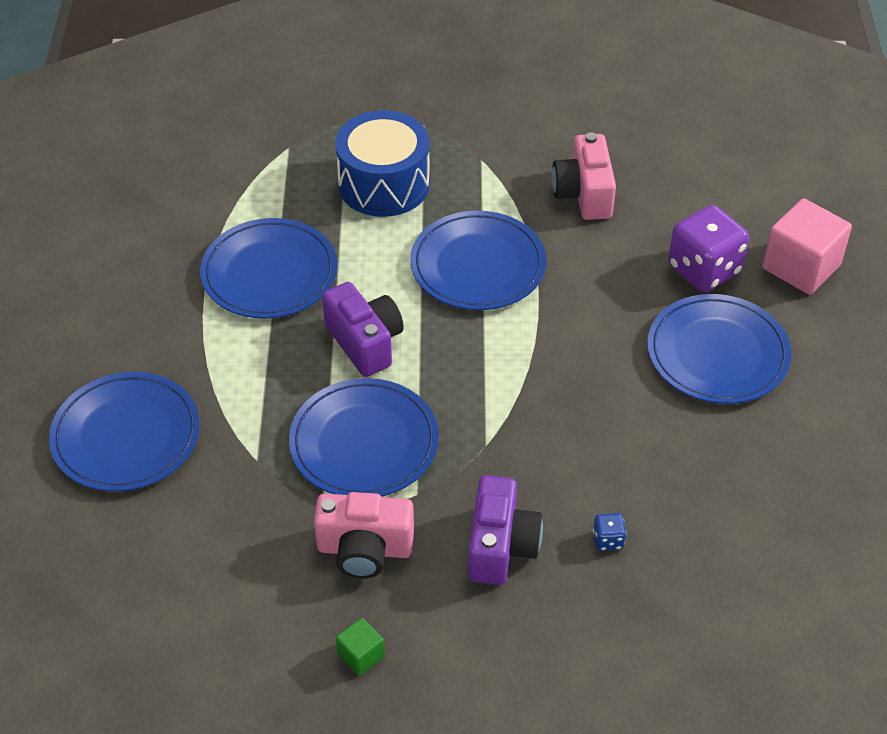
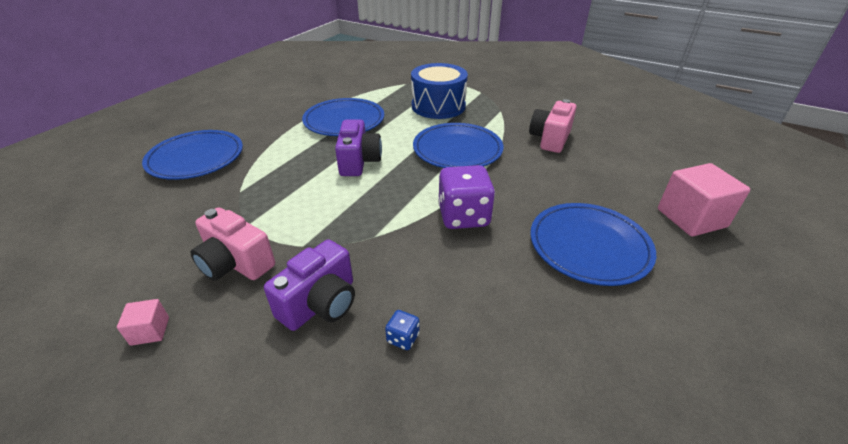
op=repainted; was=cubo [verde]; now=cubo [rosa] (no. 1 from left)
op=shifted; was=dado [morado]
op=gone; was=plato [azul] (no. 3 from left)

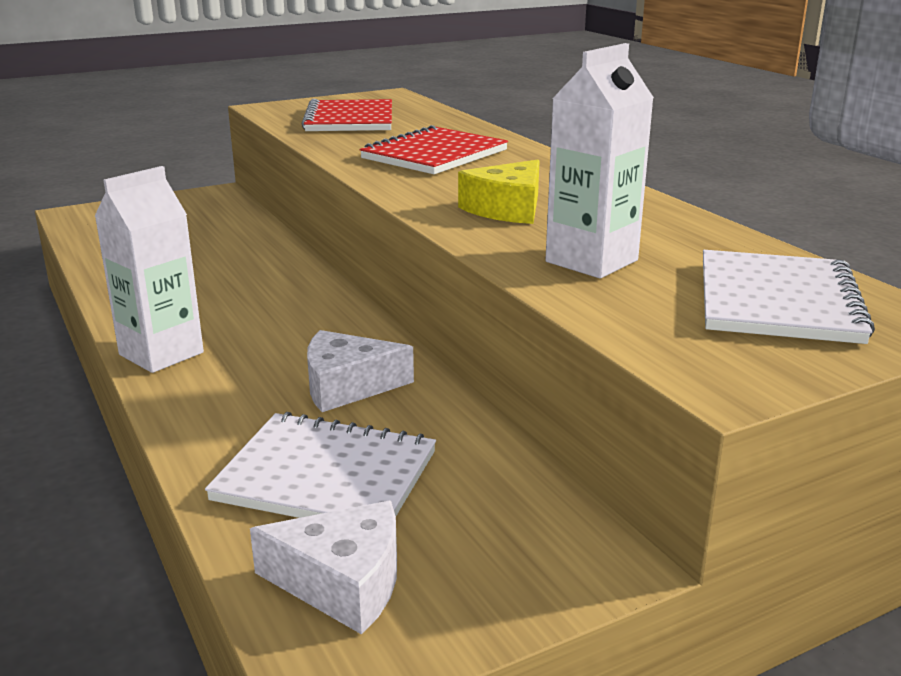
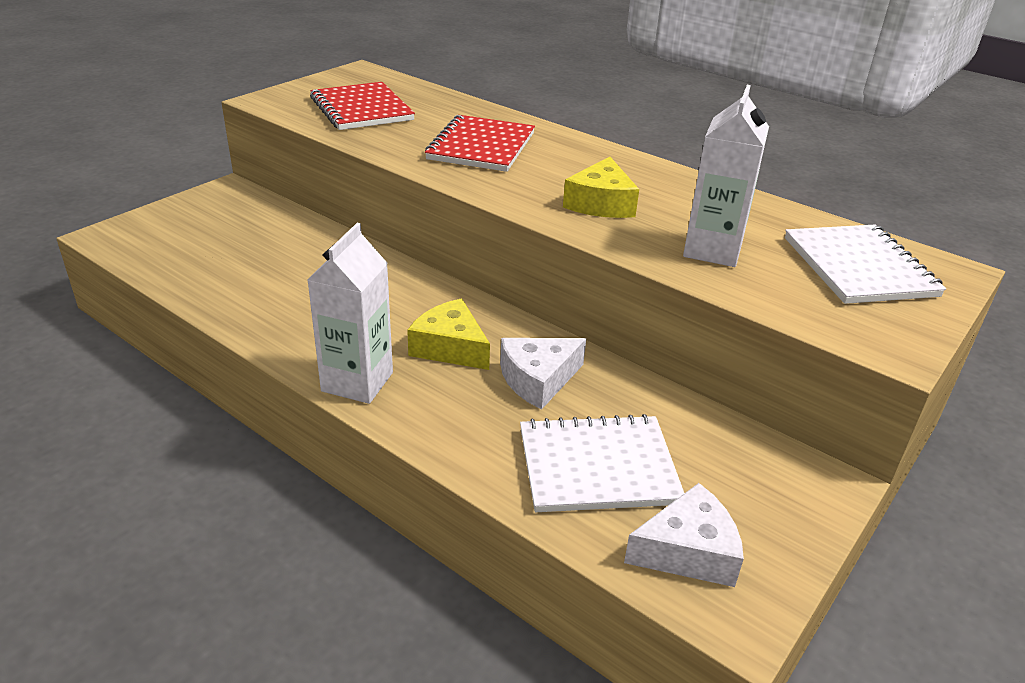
op=new; now=queso [amarillo] (no. 1 from left)

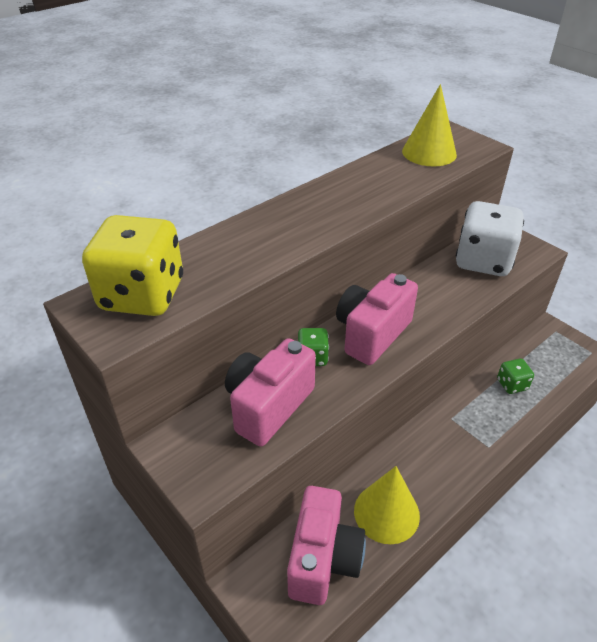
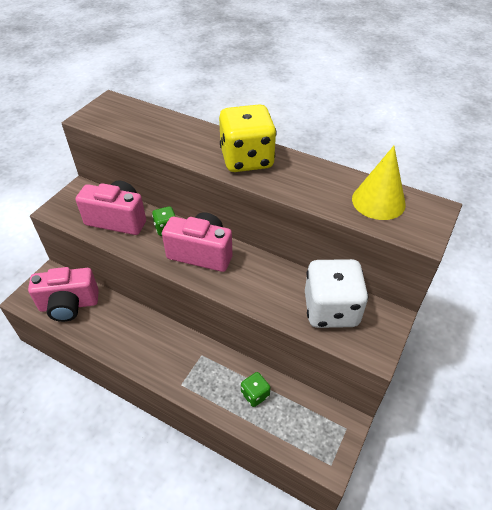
op=shifted; was=dado [amarillo]
op=gone; was=cono [amarillo] (no. 1 from left)

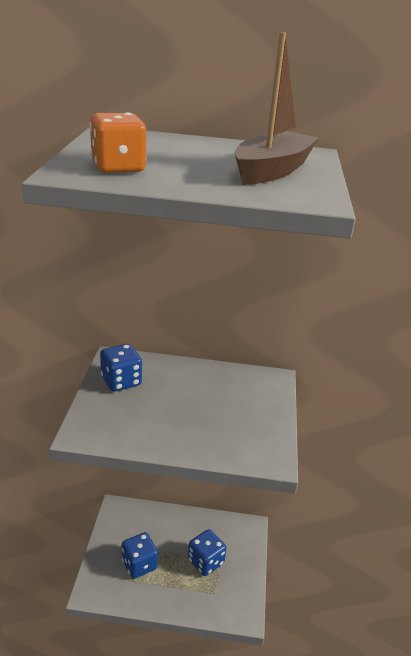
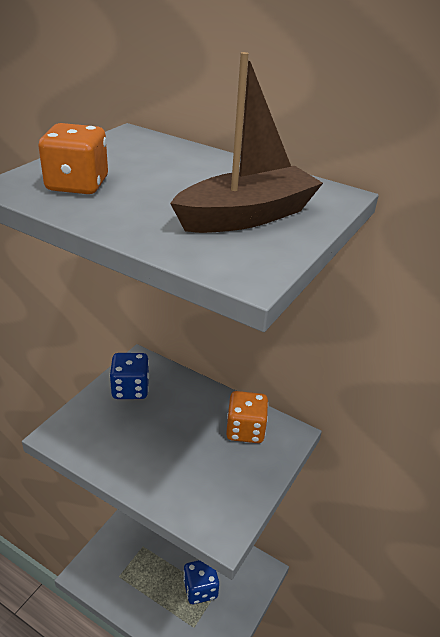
op=new; now=dado [naranja] (no. 2 from left)
op=gone; was=dado [azul] (no. 2 from left)

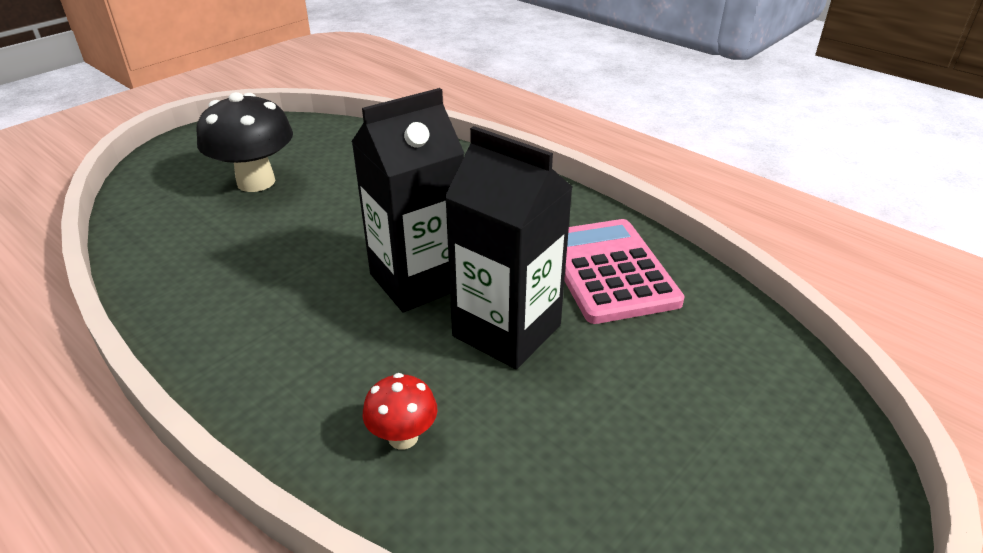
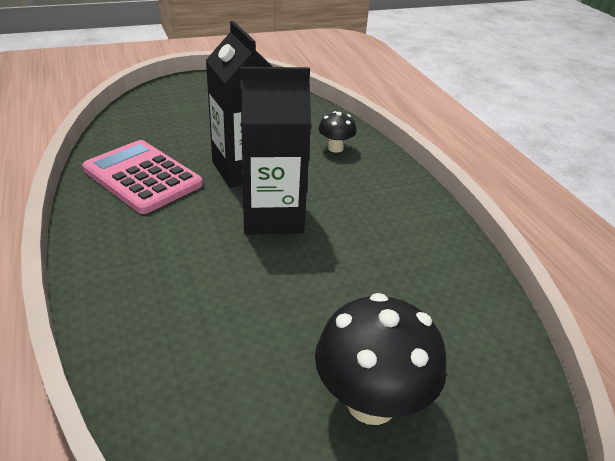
op=rotated; was=calculadora [rosa]; clockwise=120
op=repainted; was=seta [rojo]; now=seta [negro] (no. 1 from left)

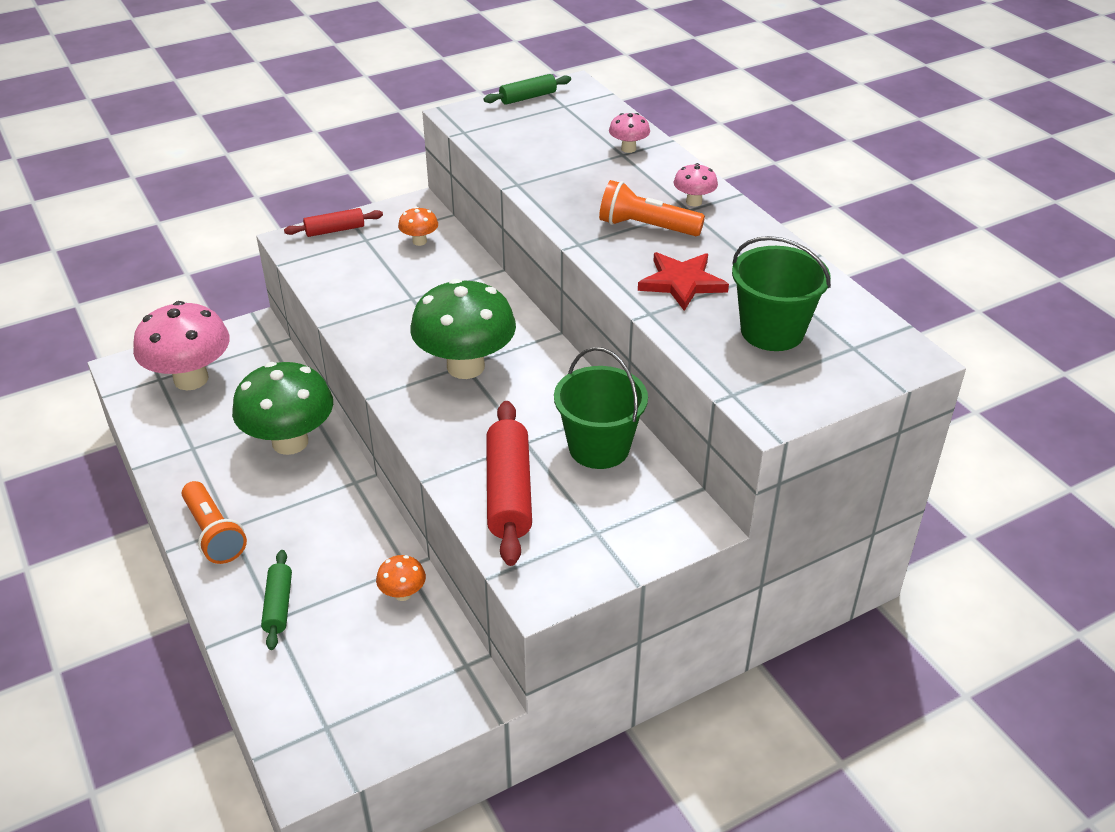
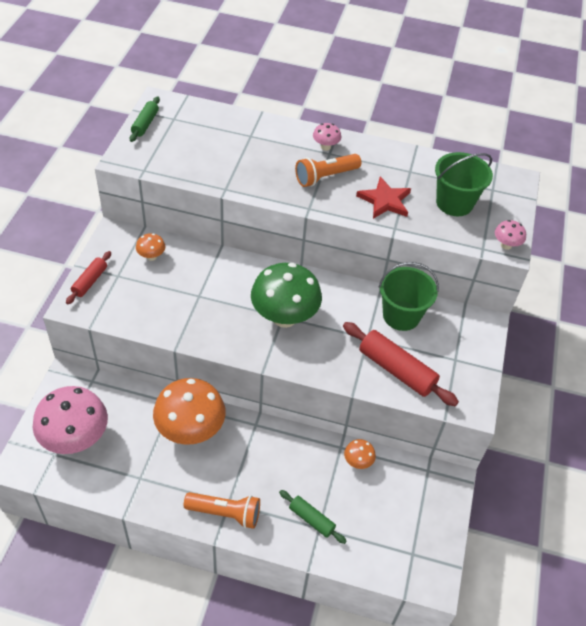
op=repainted; was=seta [verde] (no. 1 from left); now=seta [naranja] (no. 2 from left)
op=shifted; was=seta [rosa] (no. 2 from left in the first image); now=seta [rosa] (no. 3 from left)

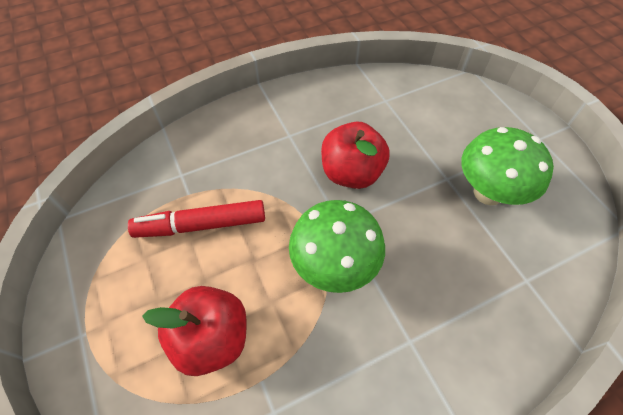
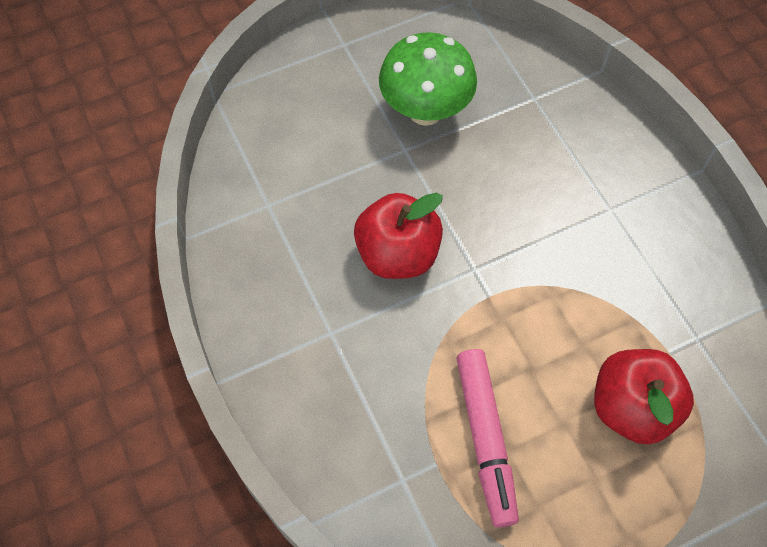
op=repainted; was=rotulador [rojo]; now=rotulador [rosa]
op=gone; was=seta [verde] (no. 1 from left)

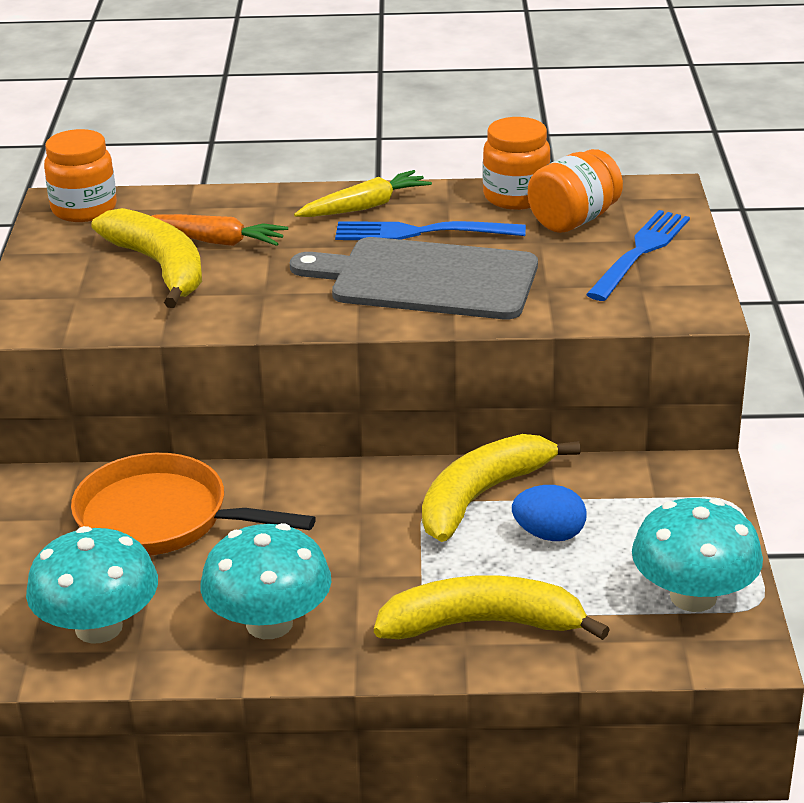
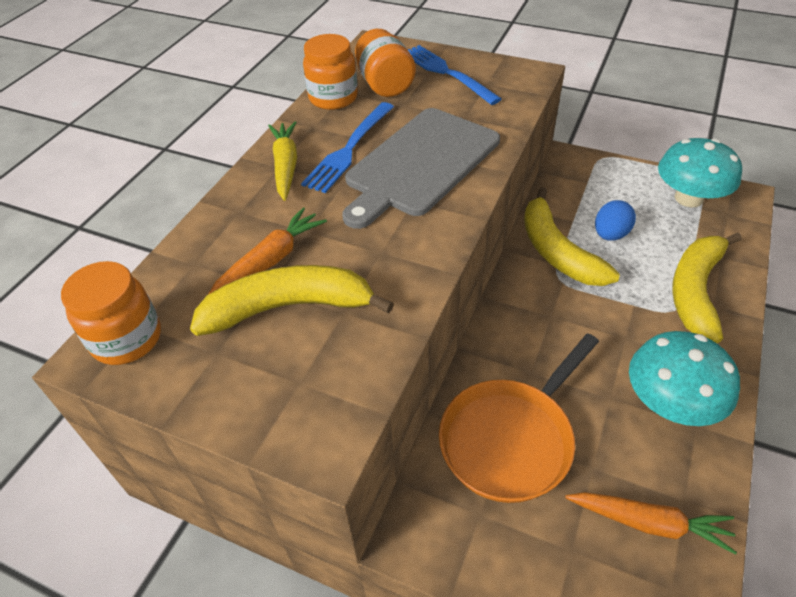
op=swapped; was=seta [turquesa] (no. 1 from left); now=zanahoria [naranja] (no. 2 from left)

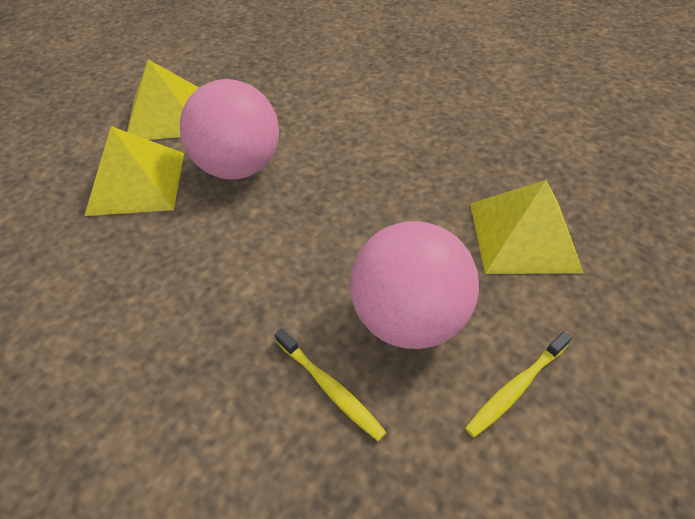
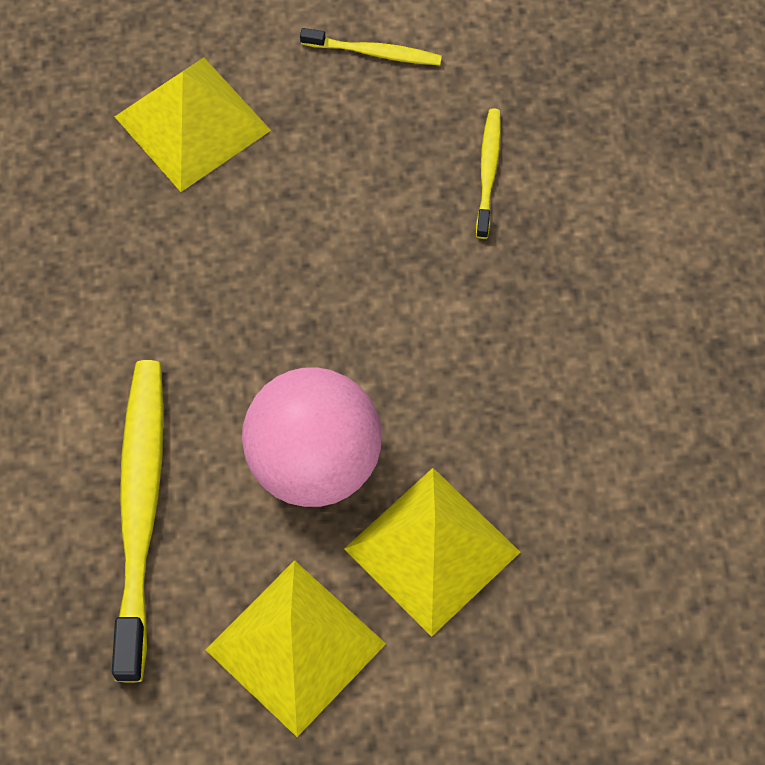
op=new; now=cepillo de dientes [amarillo] (no. 1 from left)
op=gone; was=pelota [rosa] (no. 2 from left)

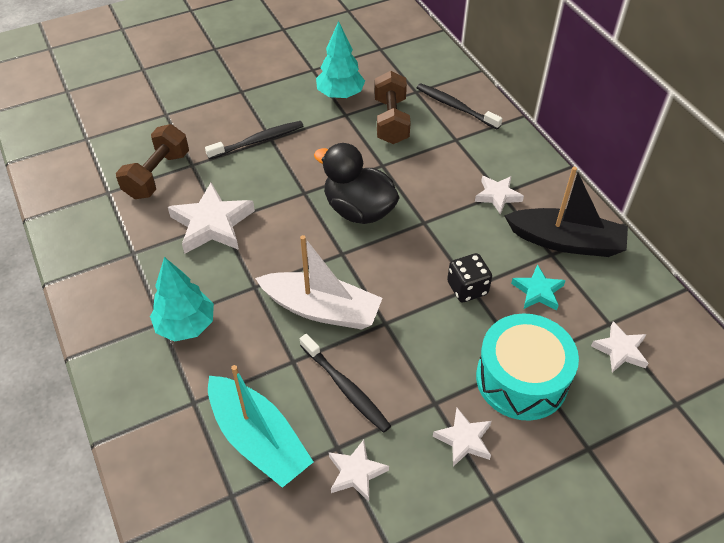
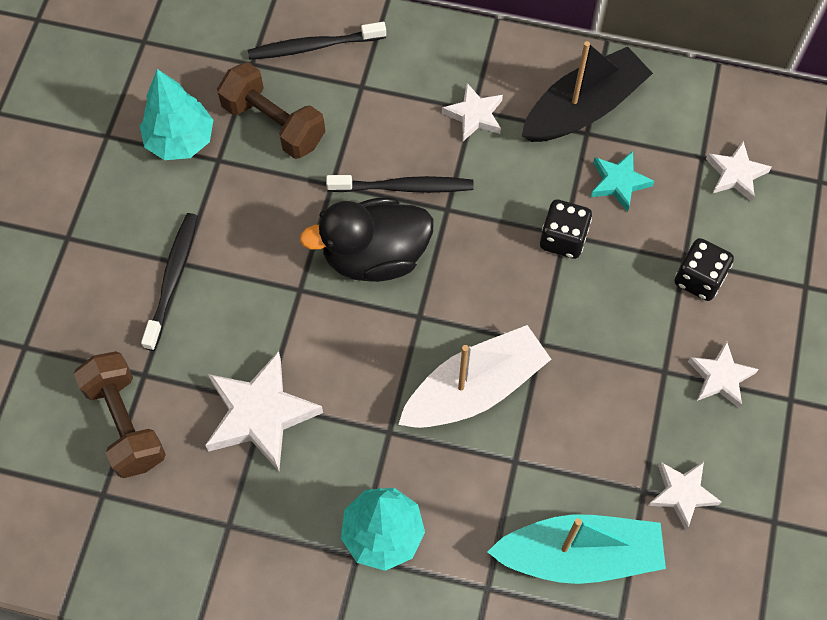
op=shifted; was=cepillo de dientes [negro] (no. 2 from left in the first image); now=cepillo de dientes [negro] (no. 3 from left)
op=swapped; was=tambor [turquesa]; now=dado [negro] (no. 2 from left)

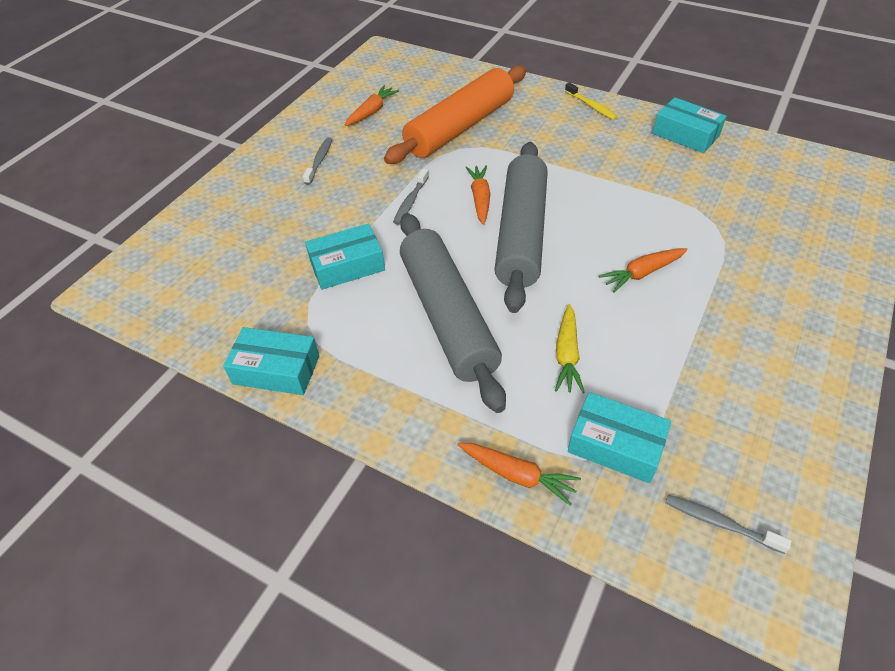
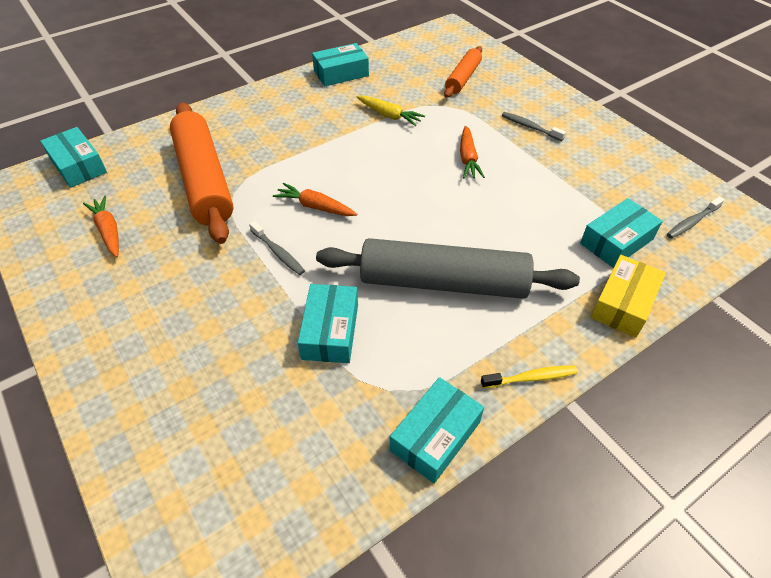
op=new; now=caja [turquesa] (no. 1 from left)
op=shifted; was=zanahoria [amarillo]
op=new; now=rodillo [naranja] (no. 2 from left)
op=shifted; was=cepillo de dientes [amarillo]
op=shifted; was=cepillo de dientes [gris] (no. 1 from left in the first image); now=cepillo de dientes [gris] (no. 2 from left)
op=swapped; was=zanahoria [naranja] (no. 3 from left); now=caja [amarillo]
op=gone; was=rodillo [gris] (no. 2 from left)

